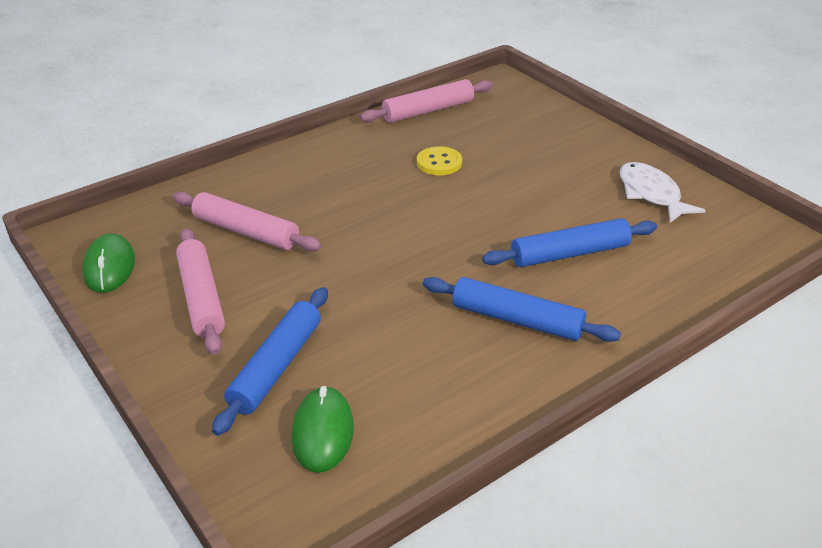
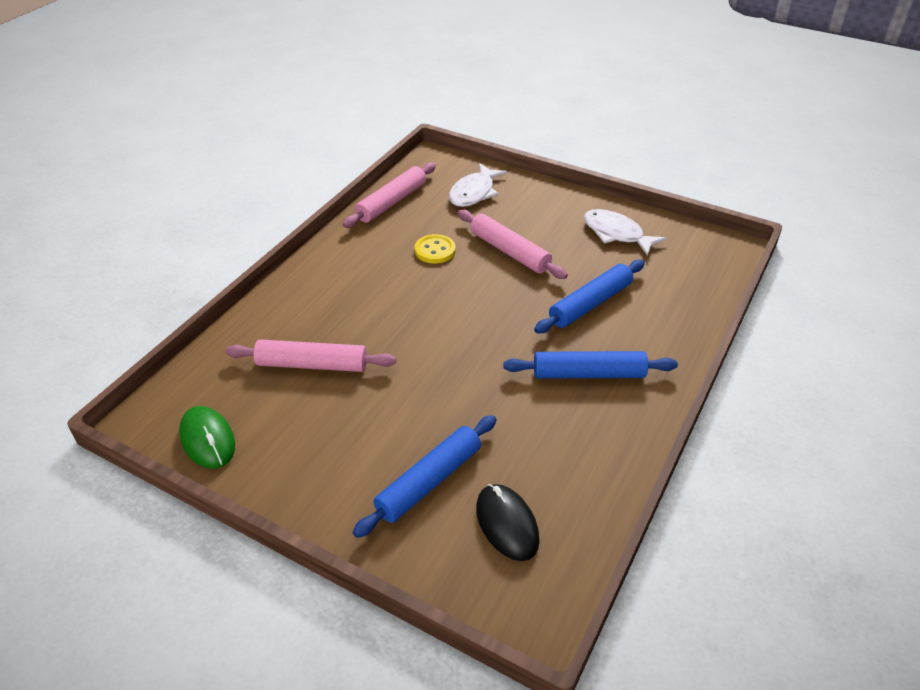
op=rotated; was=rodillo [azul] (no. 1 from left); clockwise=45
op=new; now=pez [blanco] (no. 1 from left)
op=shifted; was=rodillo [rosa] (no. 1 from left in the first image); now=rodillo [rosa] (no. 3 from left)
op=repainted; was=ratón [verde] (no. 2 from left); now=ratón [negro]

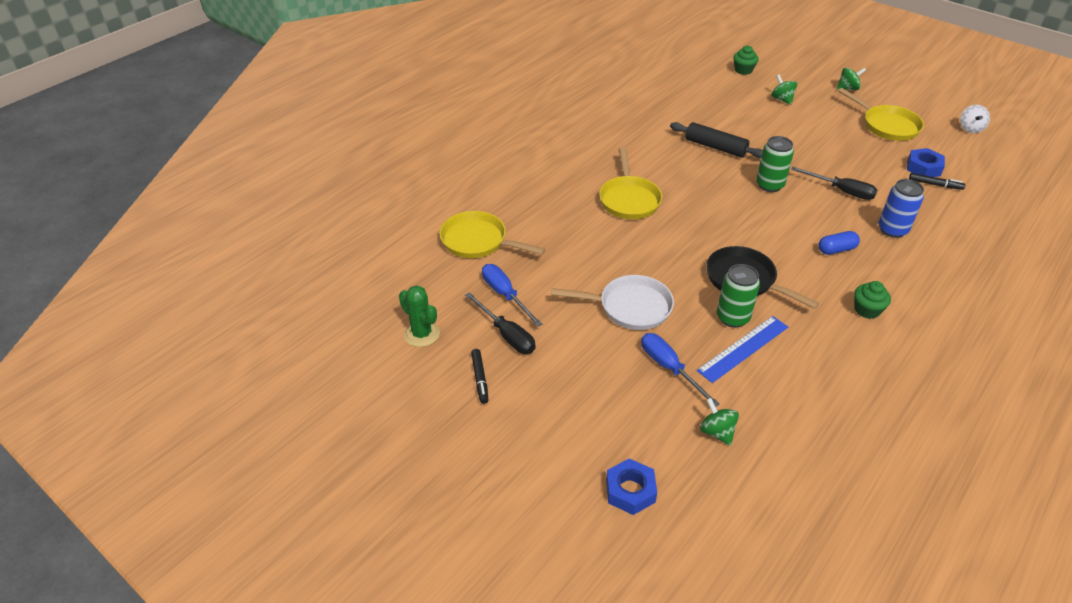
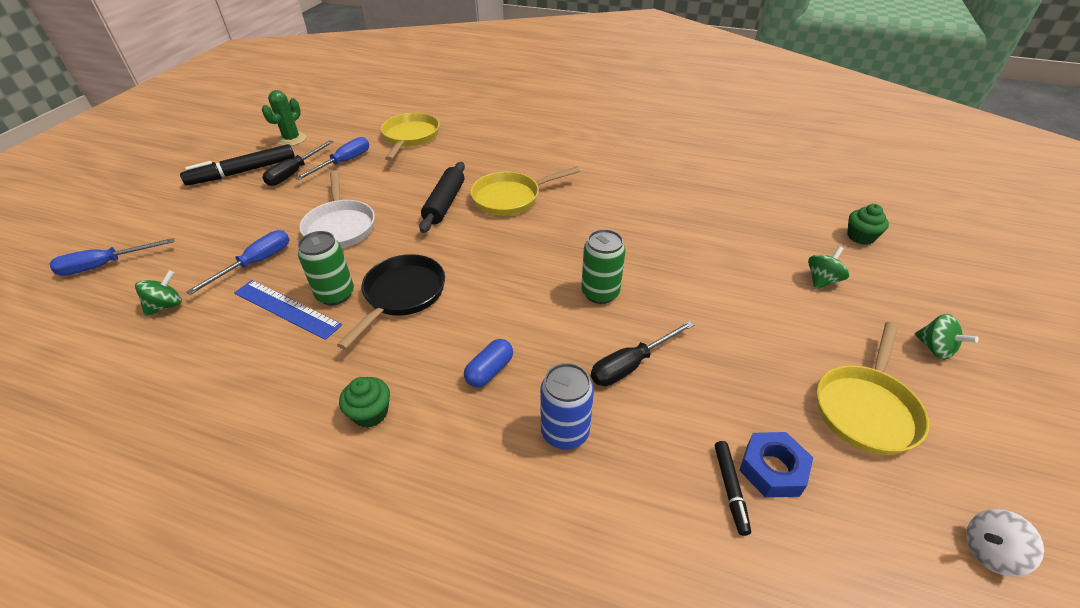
op=swapped; was=tuerca [azul] (no. 1 from left); now=destornillador [azul] (no. 1 from left)
op=scaled; was=rotulador [negro] (no. 1 from left); ratio=1.94
op=shifted; was=rodillo [negro]
op=rotated; was=cápsula [azul]; clockwise=75
op=rotated; was=destornillador [negro] (no. 2 from left); clockwise=45

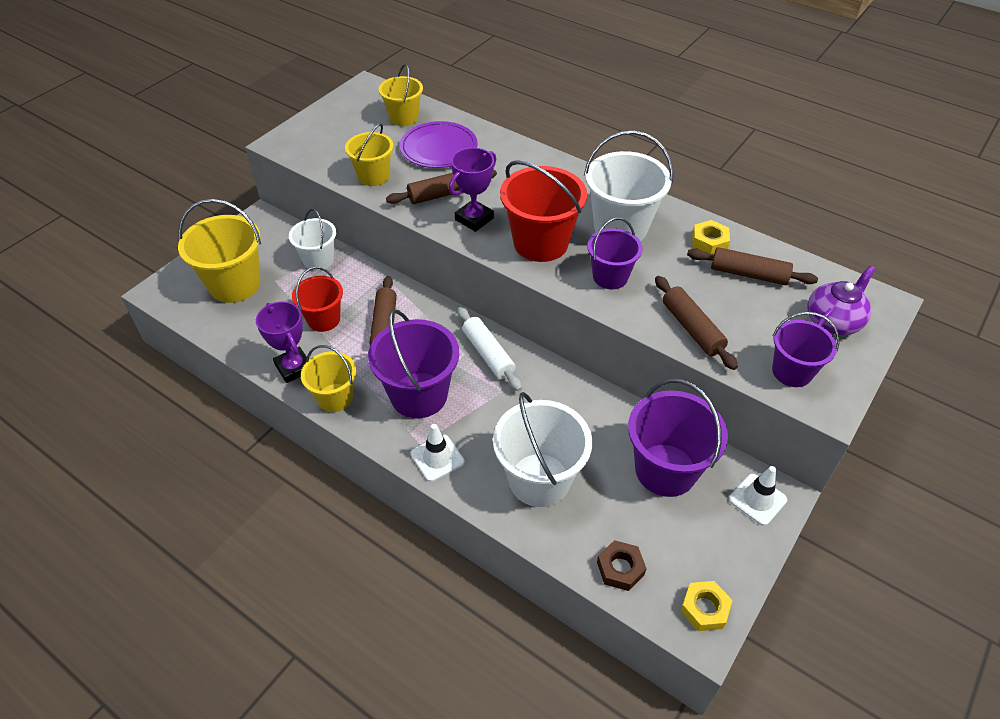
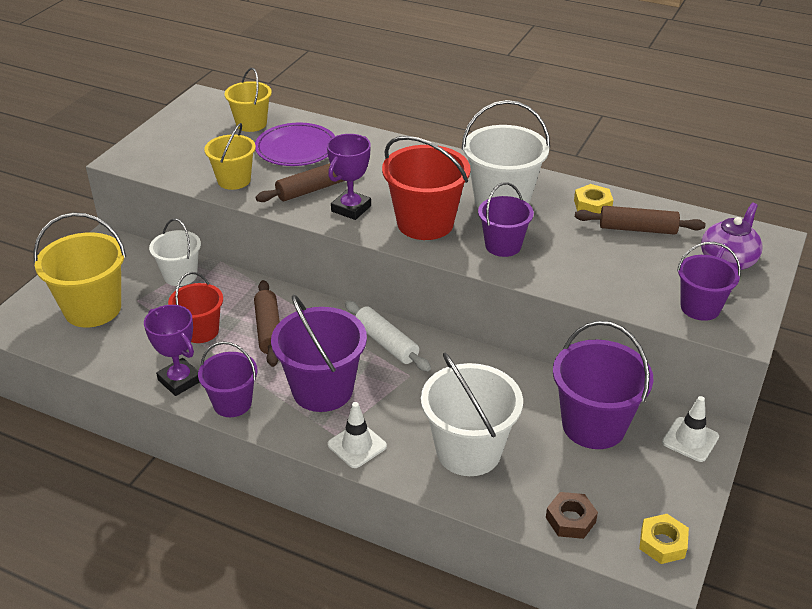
op=repainted; was=balde [amarillo] (no. 2 from left); now=balde [morado] (no. 1 from left)
op=gone; was=rodillo [marrón] (no. 3 from left)

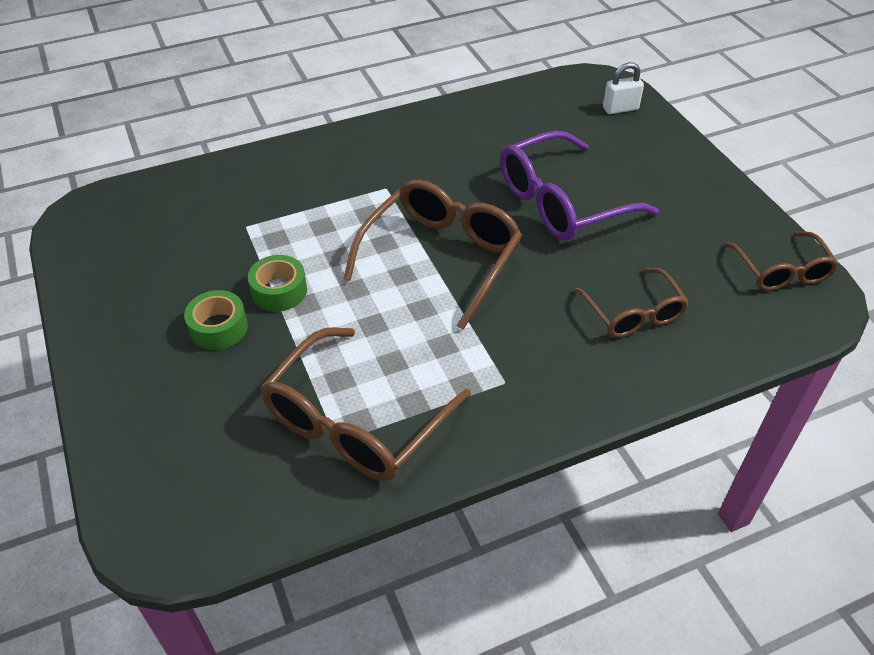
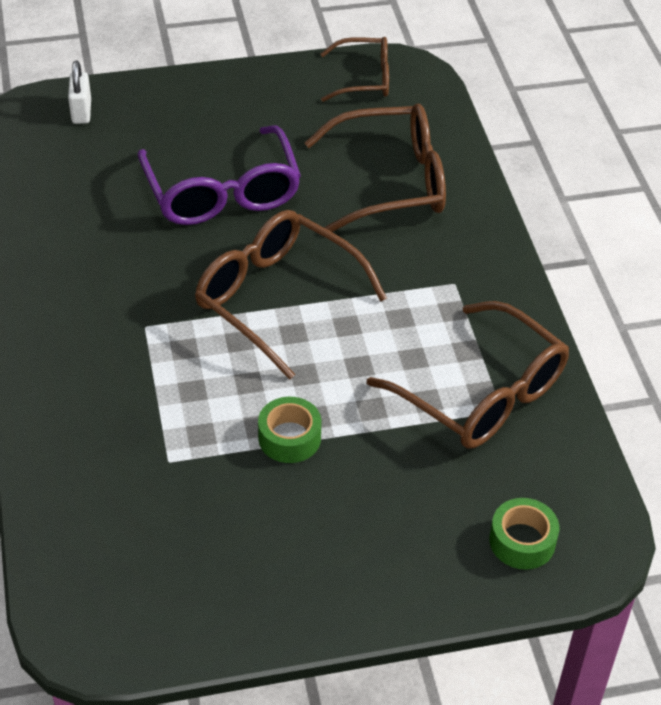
op=scaled; was=gafas [marrón] (no. 3 from left); ratio=1.66
op=shifted; was=cinta adhesiva [verde] (no. 1 from left in the first image); now=cinta adhesiva [verde] (no. 2 from left)

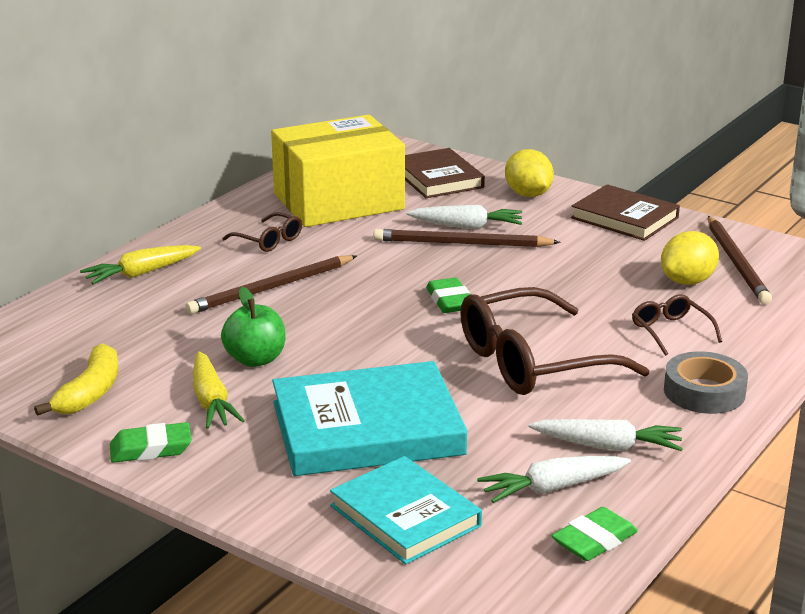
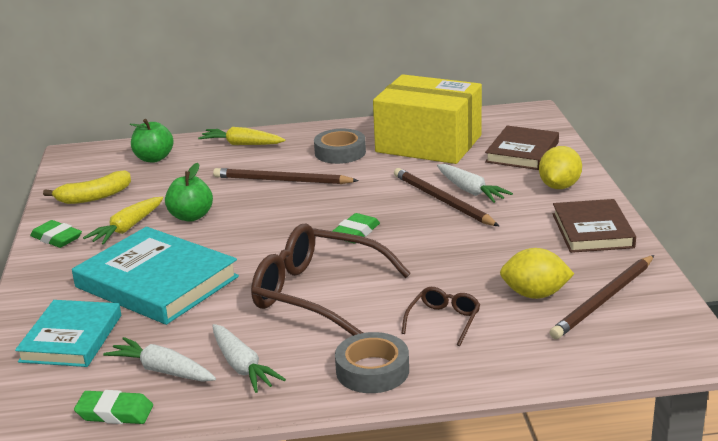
op=new; now=manzana [verde] (no. 1 from left)
op=swapped; was=gafas [marrón] (no. 1 from left); now=cinta adhesiva [gris] (no. 1 from left)

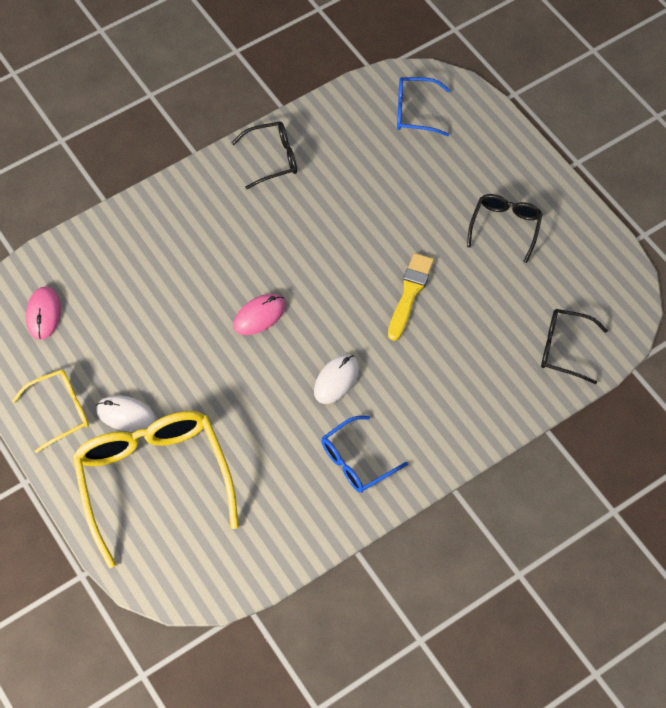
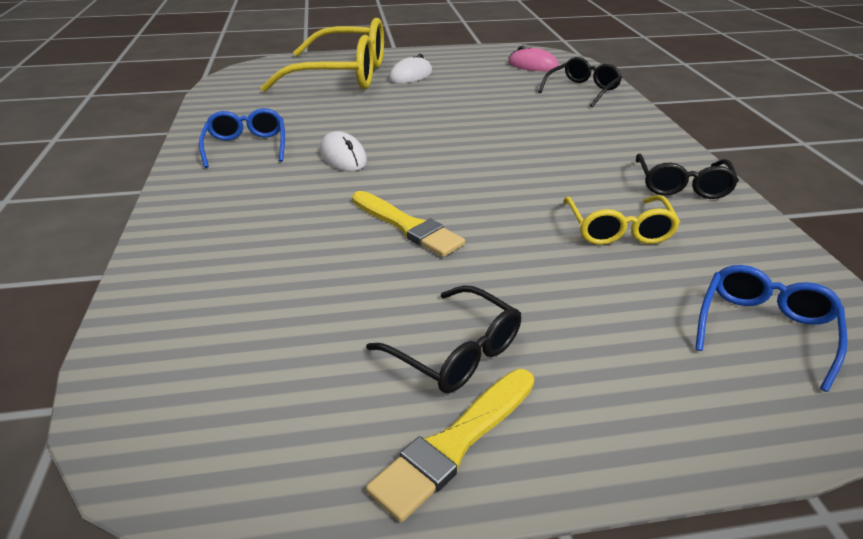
op=new; now=pincel [amarillo] (no. 2 from left)
op=shifted; was=gafas [negro] (no. 3 from left in the first image); now=gafas [negro] (no. 2 from left)
op=shifted; was=gafas [amarillo] (no. 1 from left in the first image); now=gafas [amarillo] (no. 2 from left)
op=gone; was=ratón [rosa] (no. 2 from left)

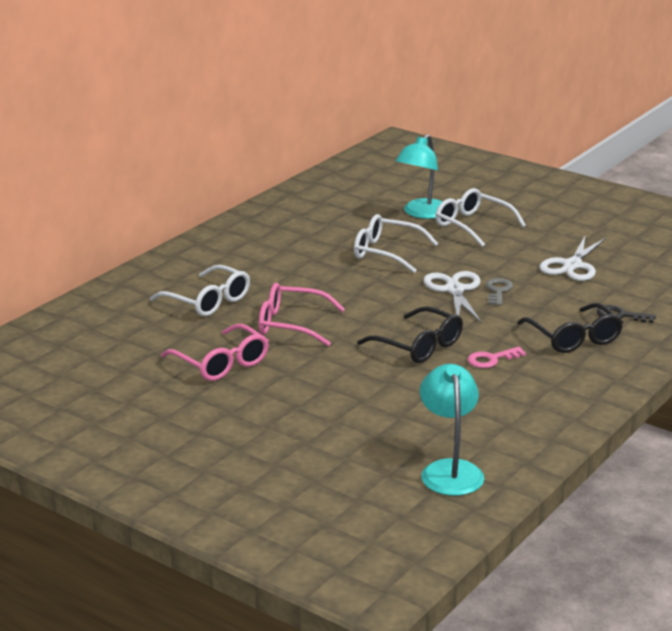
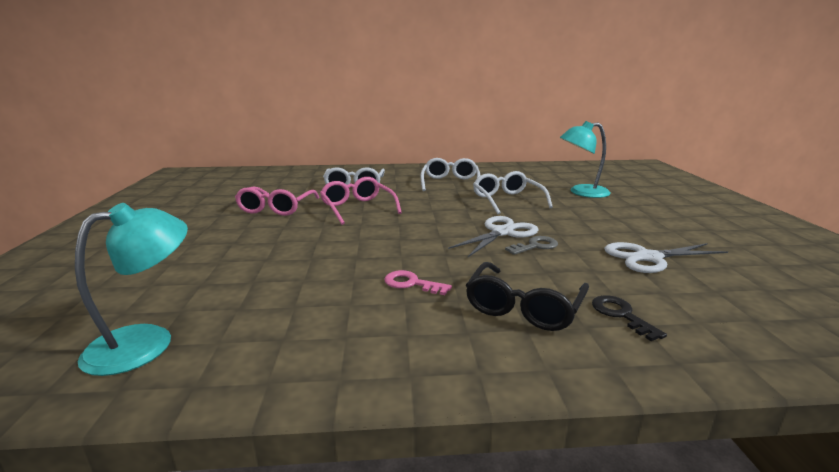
op=shifted; was=gafas [blanco] (no. 3 from left in the first image); now=gafas [blanco] (no. 2 from left)
op=gone; was=gafas [negro] (no. 1 from left)

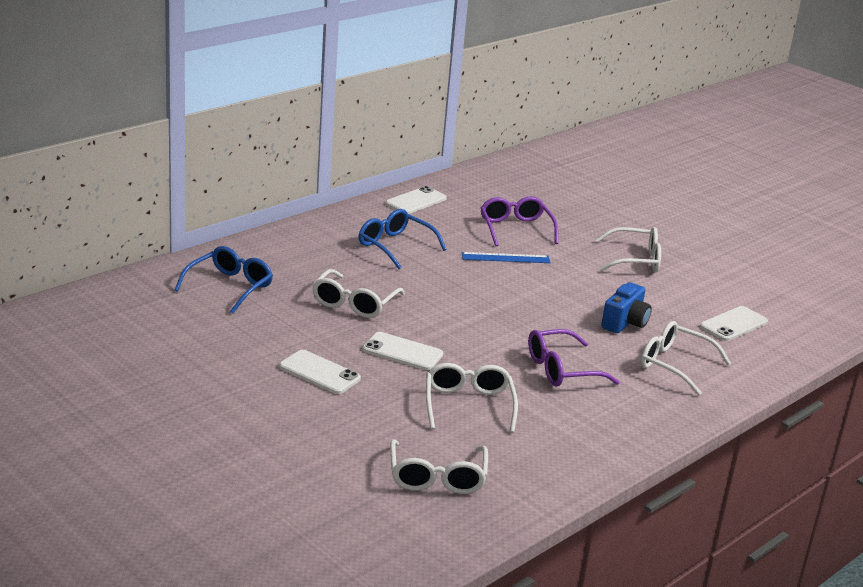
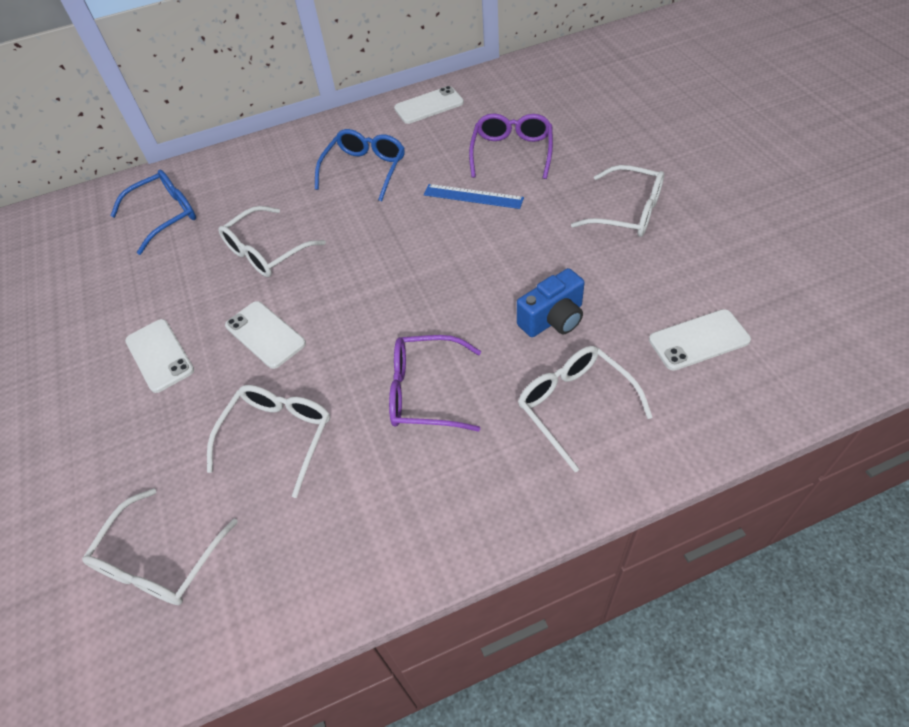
op=rotated; was=gafas [azul] (no. 2 from left); clockwise=45

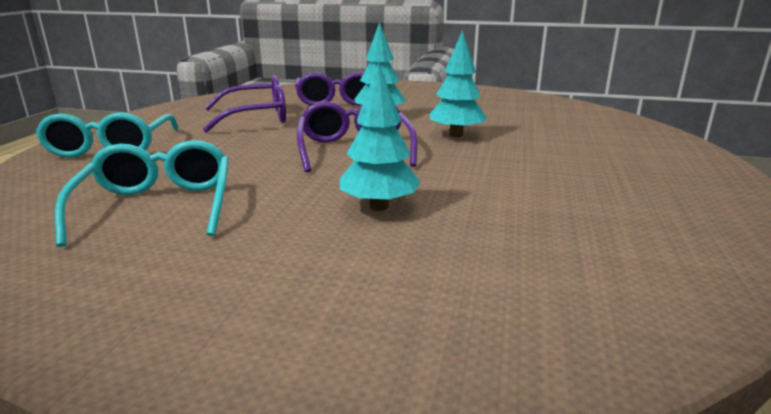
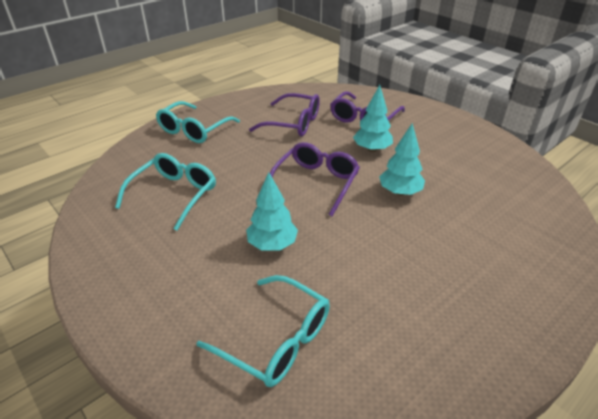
op=new; now=gafas [turquesa] (no. 3 from left)

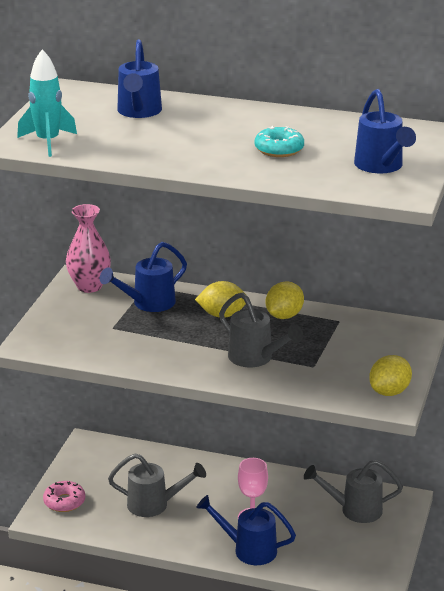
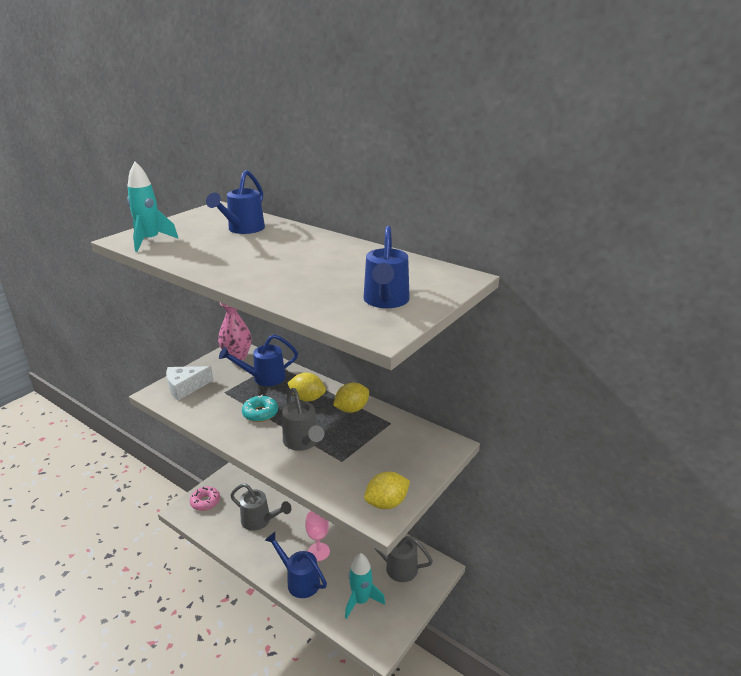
op=new; now=queso [blanco]
op=shifted; was=rosquilla [turquesa]
op=new; now=cohete [turquesa] (no. 2 from left)

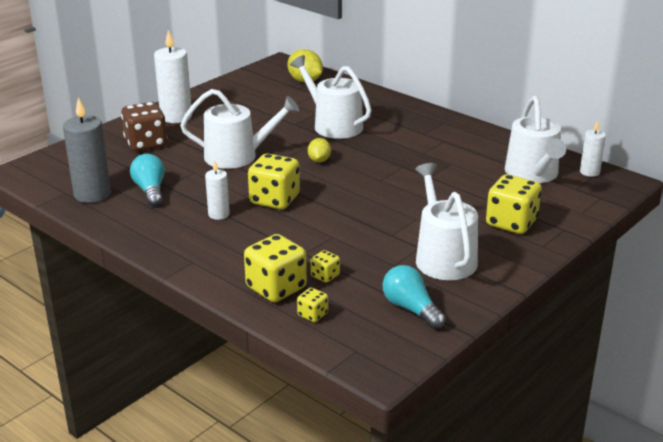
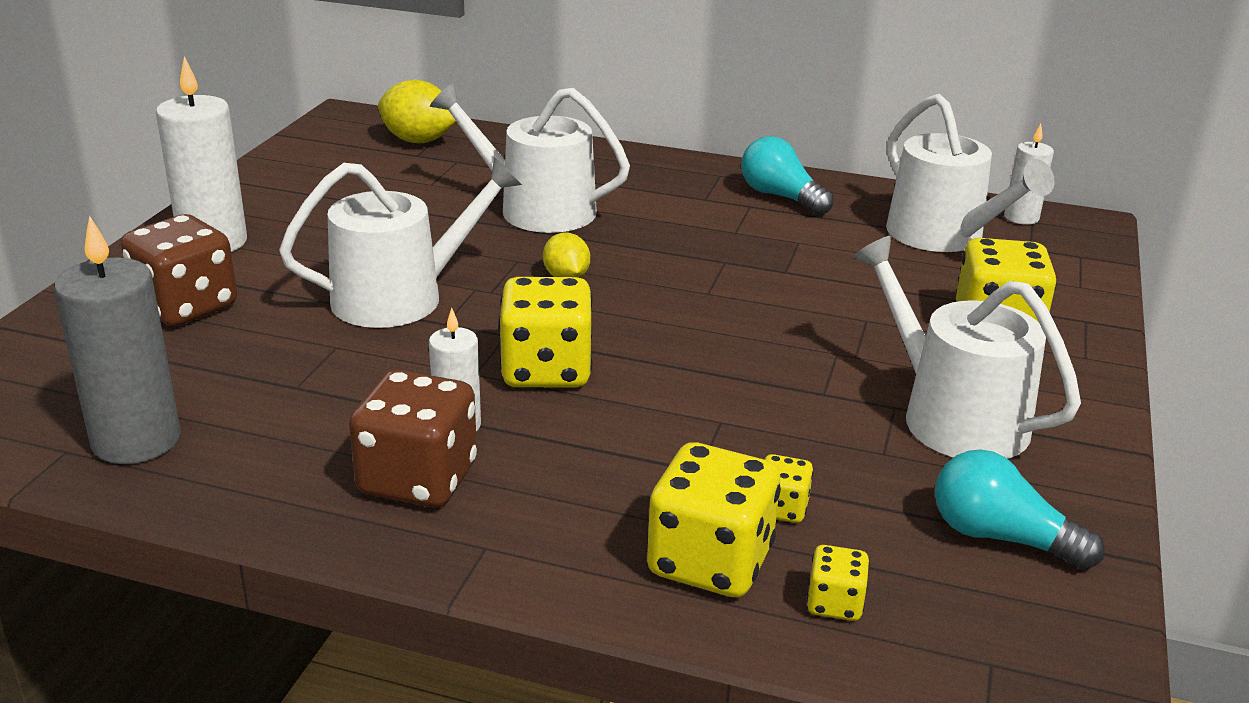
op=new; now=dado [marrón] (no. 2 from left)
op=shifted; was=bombilla [turquesa] (no. 1 from left)

